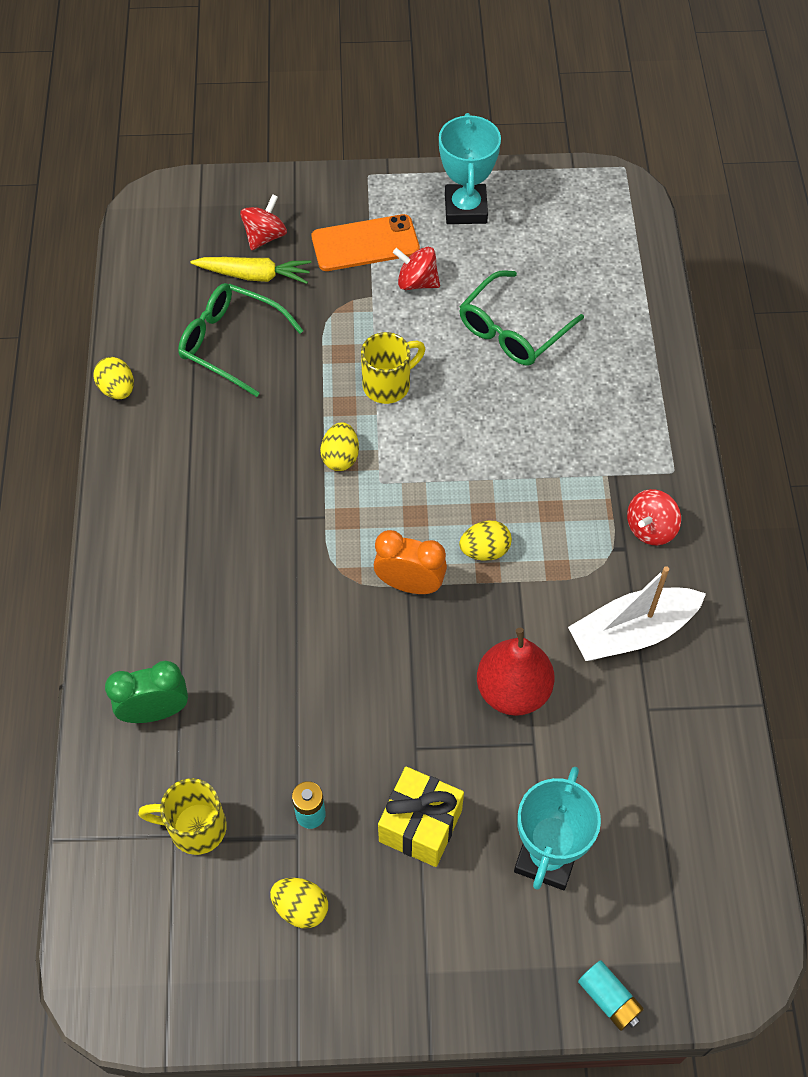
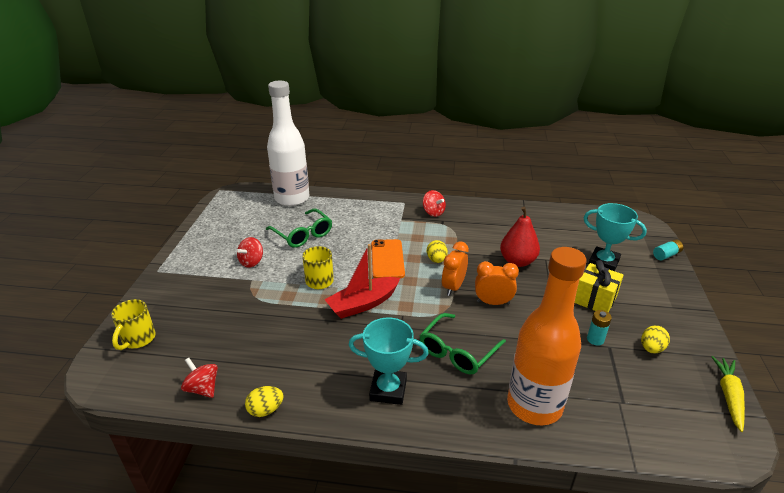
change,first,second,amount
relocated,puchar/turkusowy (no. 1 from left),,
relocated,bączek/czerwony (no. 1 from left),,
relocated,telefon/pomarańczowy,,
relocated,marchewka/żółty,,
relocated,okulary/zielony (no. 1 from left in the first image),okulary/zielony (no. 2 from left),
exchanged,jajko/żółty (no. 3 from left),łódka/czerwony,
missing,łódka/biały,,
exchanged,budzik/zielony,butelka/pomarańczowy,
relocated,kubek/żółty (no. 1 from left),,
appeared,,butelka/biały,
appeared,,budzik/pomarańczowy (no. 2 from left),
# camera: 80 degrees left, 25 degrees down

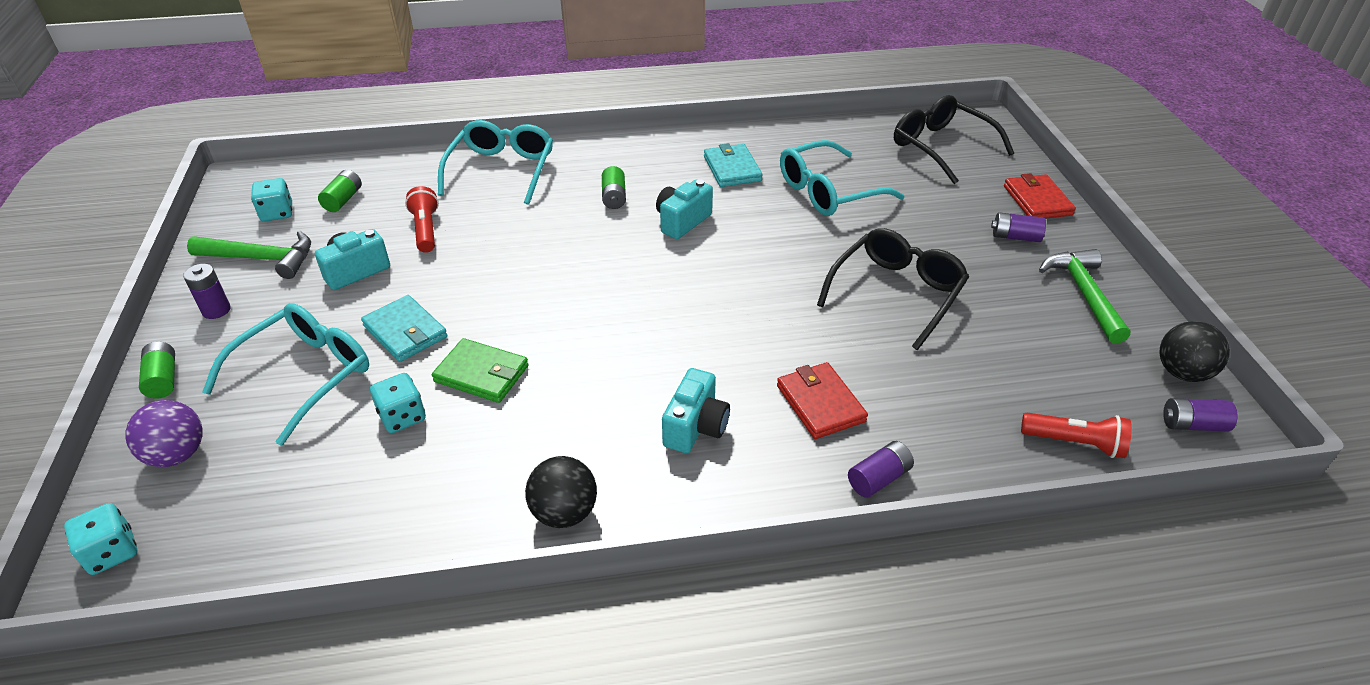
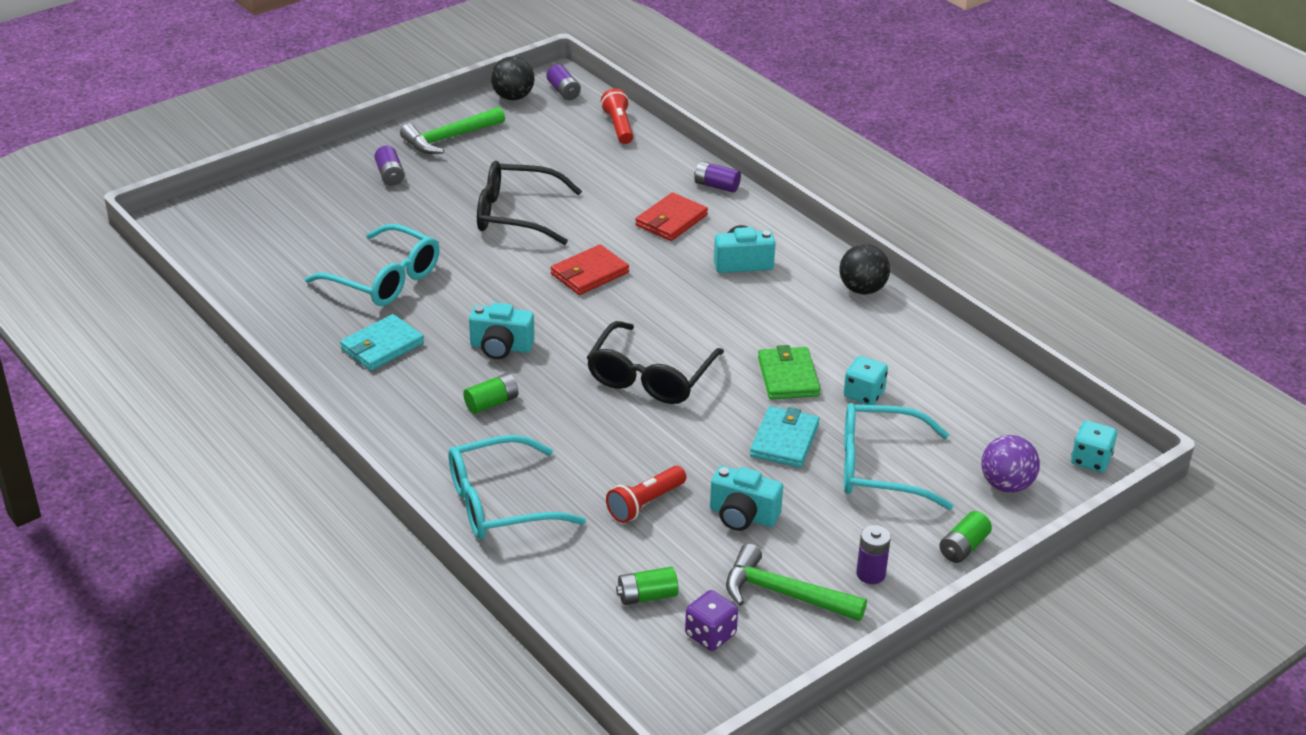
change,first,second,amount
relocated,okulary/czarny (no. 2 from left),,
relocated,portfel/czerwony (no. 2 from left in the first image),portfel/czerwony (no. 1 from left),
colour,kostka do gry/turkusowy (no. 2 from left),kostka do gry/fioletowy,
spun,młotek/zielony (no. 1 from left in the first image),młotek/zielony (no. 2 from left),45 degrees counterclockwise
# camera: 120 degrees left, 5 degrees down

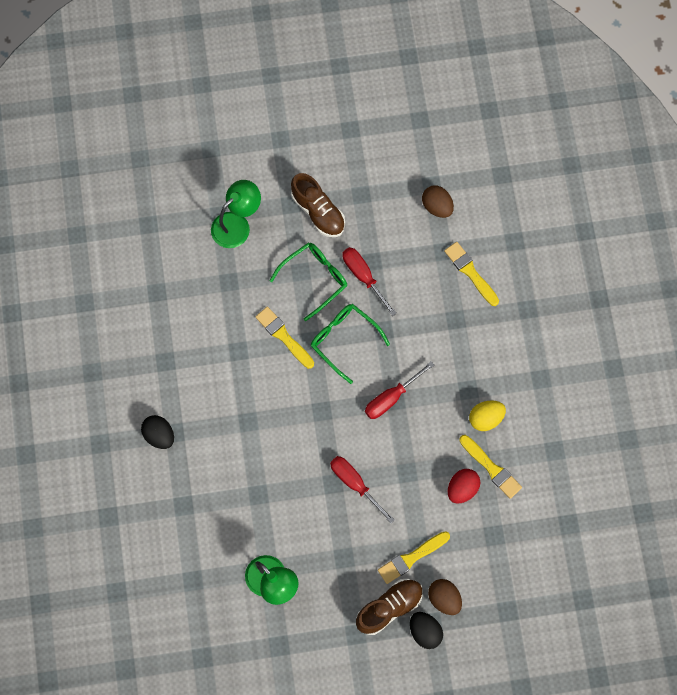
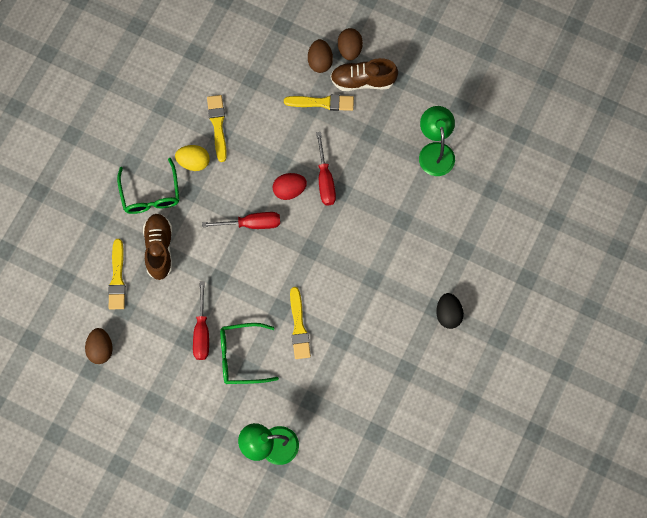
change,first,second,amount
relocated,but/brązowy (no. 1 from left),,
relocated,okulary/zielony (no. 2 from left in the first image),okulary/zielony (no. 1 from left),
relocated,jajko/czerwony,,
colour,jajko/czarny (no. 2 from left),jajko/brązowy (no. 3 from left),
# camera: 145 degrees left, 0 degrees up

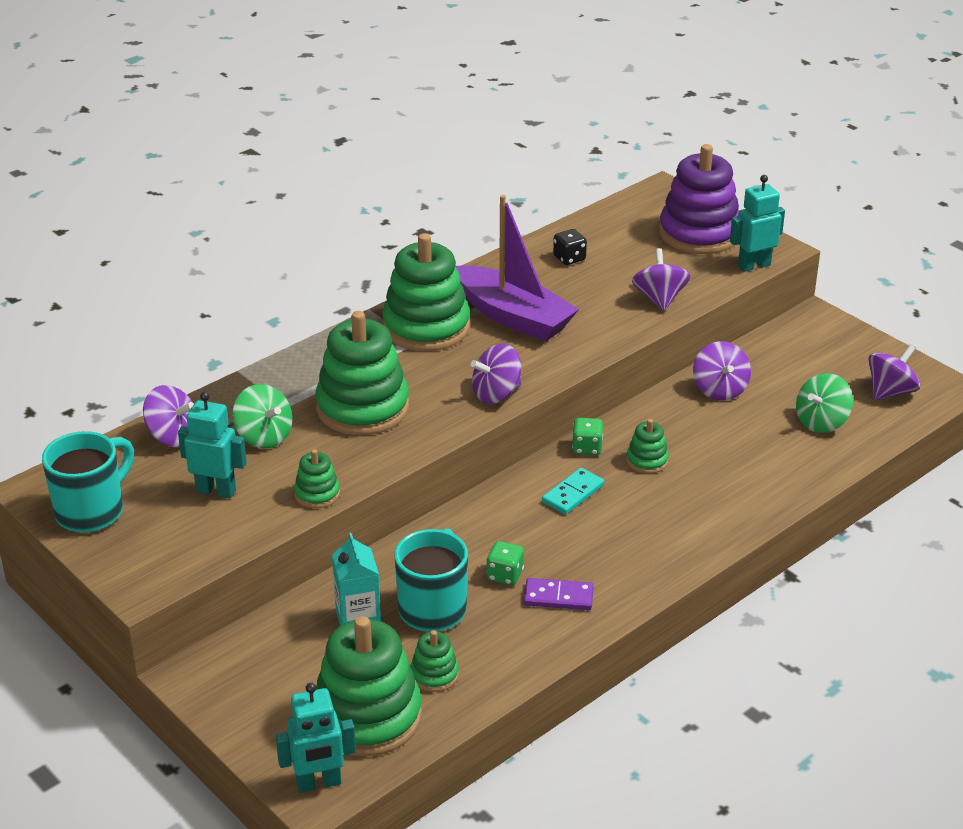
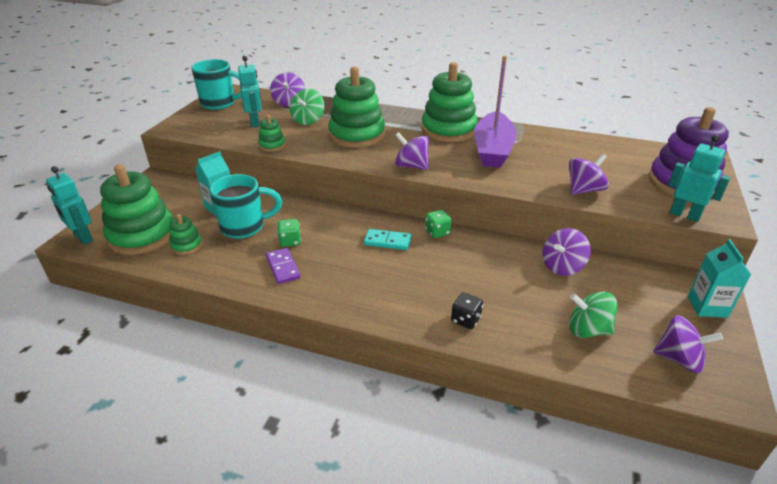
change,first,second,amount
relocated,kostka do gry/czarny,,
missing,zabawka nakładanka/zielony (no. 6 from left),,
appeared,,karton mleka/turkusowy (no. 2 from left),
# camera: 60 degrees right, 0 degrees up

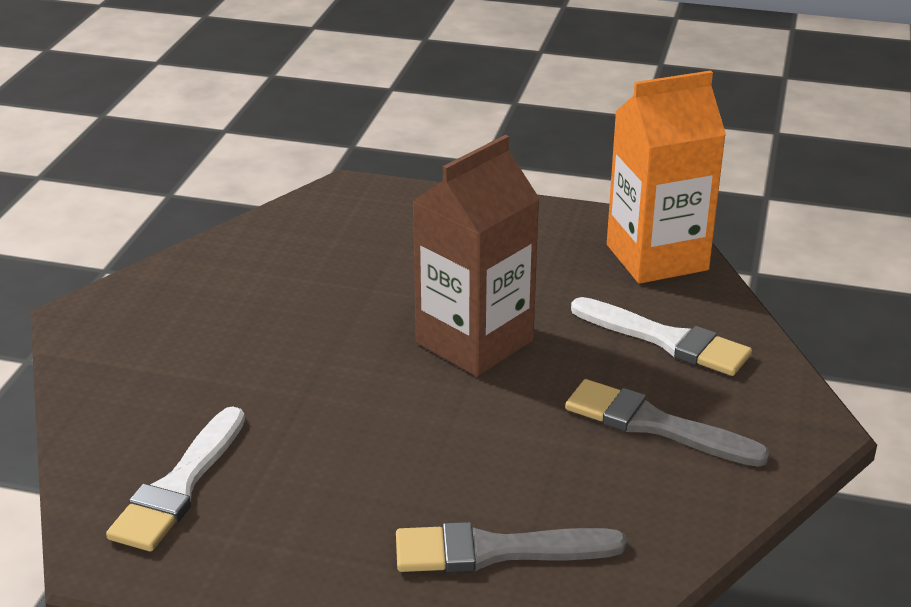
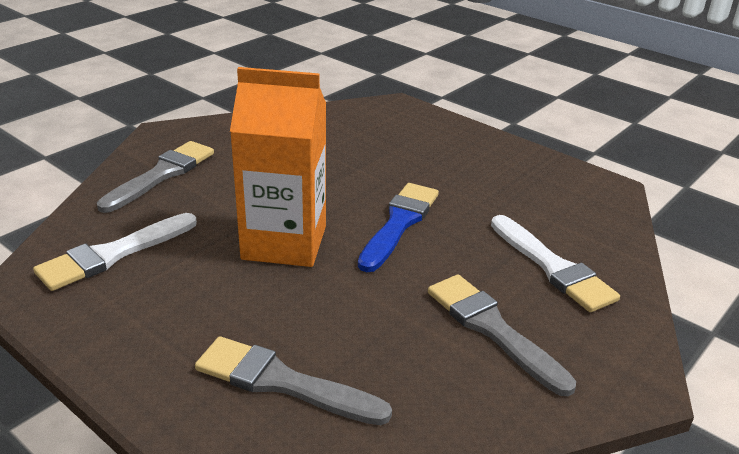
change,first,second,amount
relocated,karton mleka/pomarańczowy,,
exchanged,karton mleka/brązowy,pędzel/niebieski,
appeared,,pędzel/szary (no. 1 from left),
# camera: 25 degrees right, 0 degrees up

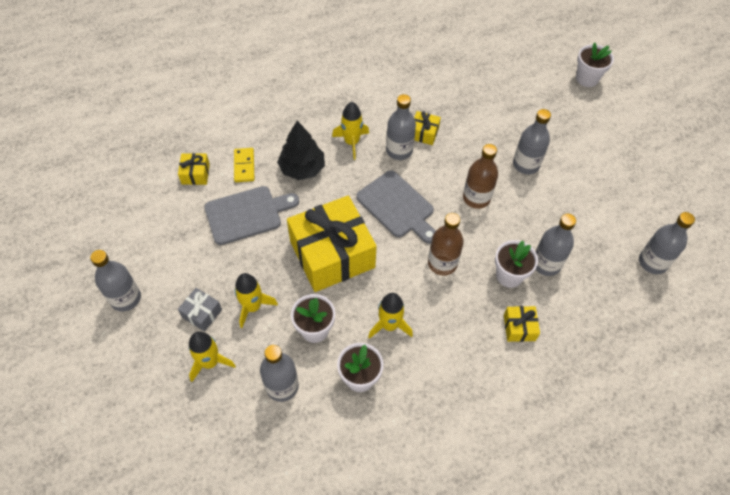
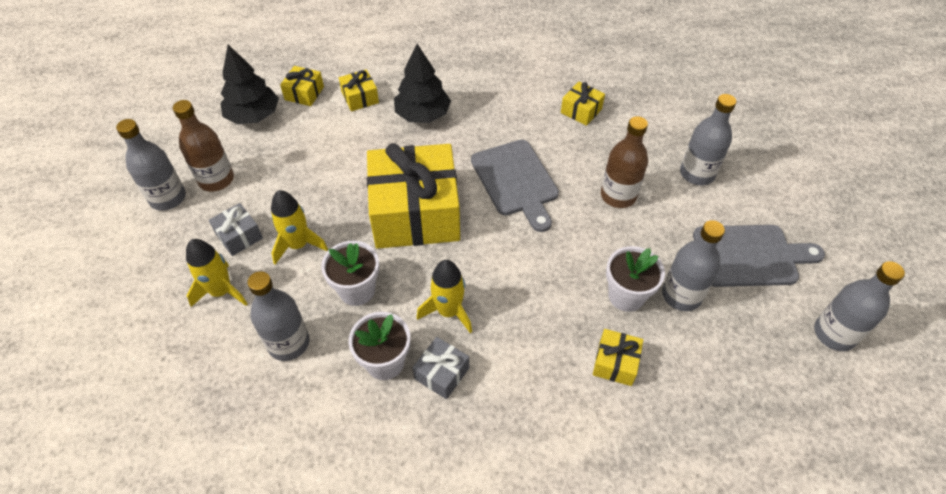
change,first,second,amount
missing,doniczka/biały (no. 4 from left),,
missing,butelka/szary (no. 3 from left),,
missing,rakieta/żółty (no. 3 from left),,
exchanged,kostka domina/żółty,prezent/żółty (no. 2 from left),
relocated,deska do krojenia/szary (no. 1 from left in the first image),deska do krojenia/szary (no. 2 from left),
relocated,butelka/brązowy (no. 1 from left),,
appeared,,drzewko/czarny (no. 1 from left),
appeared,,prezent/szary (no. 2 from left),
# camera: 20 degrees right, 5 degrees down

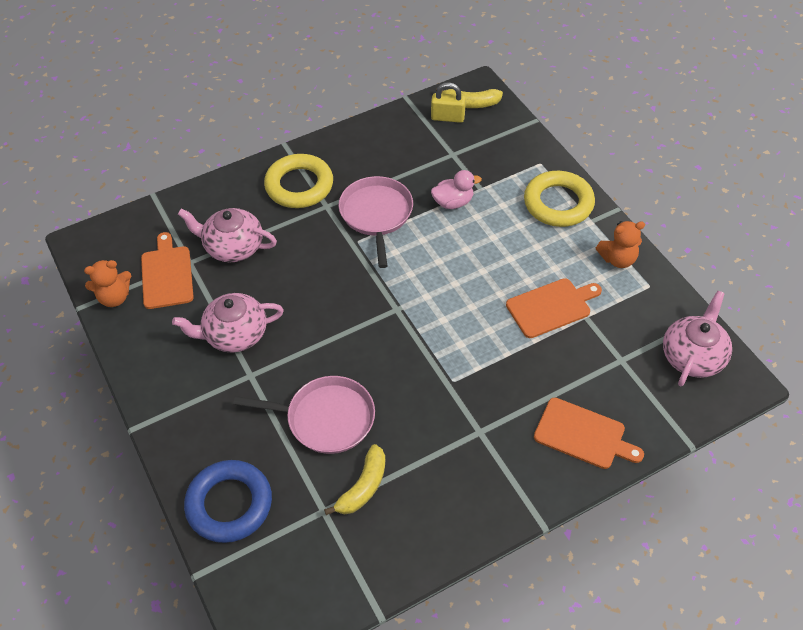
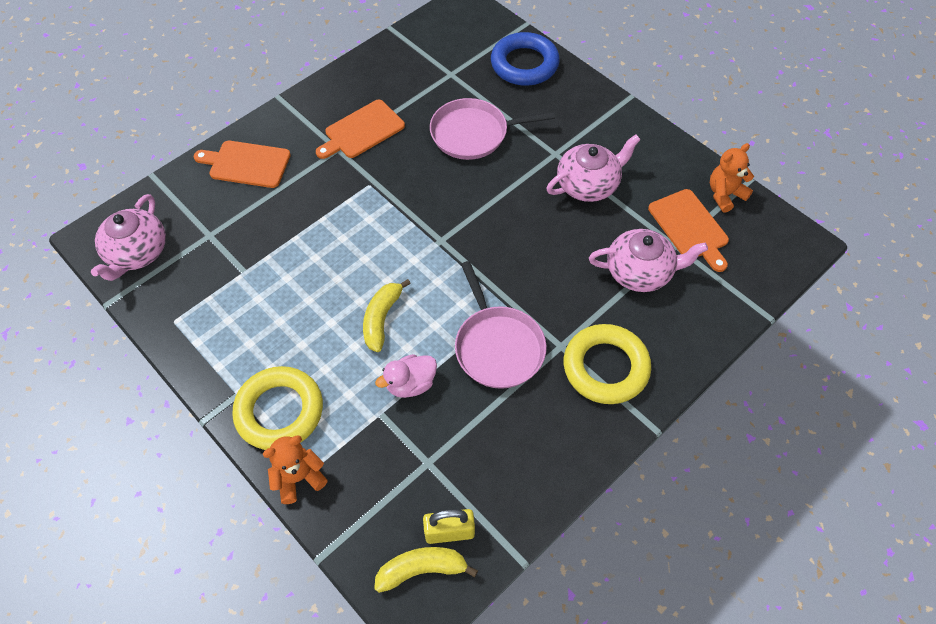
change,first,second,amount
relocated,miś/pomarańczowy (no. 2 from left in the first image),miś/pomarańczowy (no. 1 from left),
relocated,deska do krojenia/pomarańczowy (no. 2 from left),,
relocated,banan/żółty (no. 1 from left),,
# camera: 165 degrees right, 5 degrees up

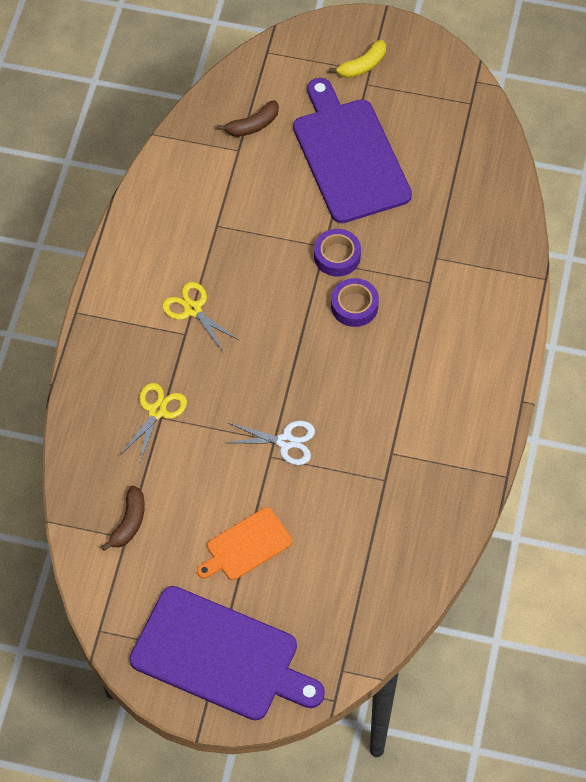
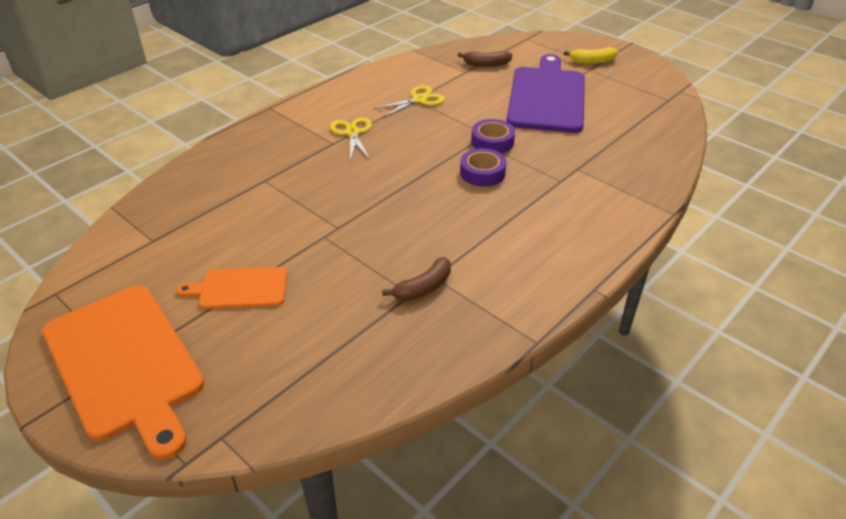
change,first,second,amount
relocated,nożyczki/żółty (no. 1 from left in the first image),nożyczki/żółty (no. 2 from left),
missing,nożyczki/biały,,
relocated,banan/brązowy (no. 1 from left),,
colour,deska do krojenia/fioletowy (no. 1 from left),deska do krojenia/pomarańczowy (no. 1 from left),
# camera: 30 degrees right, 20 degrees down

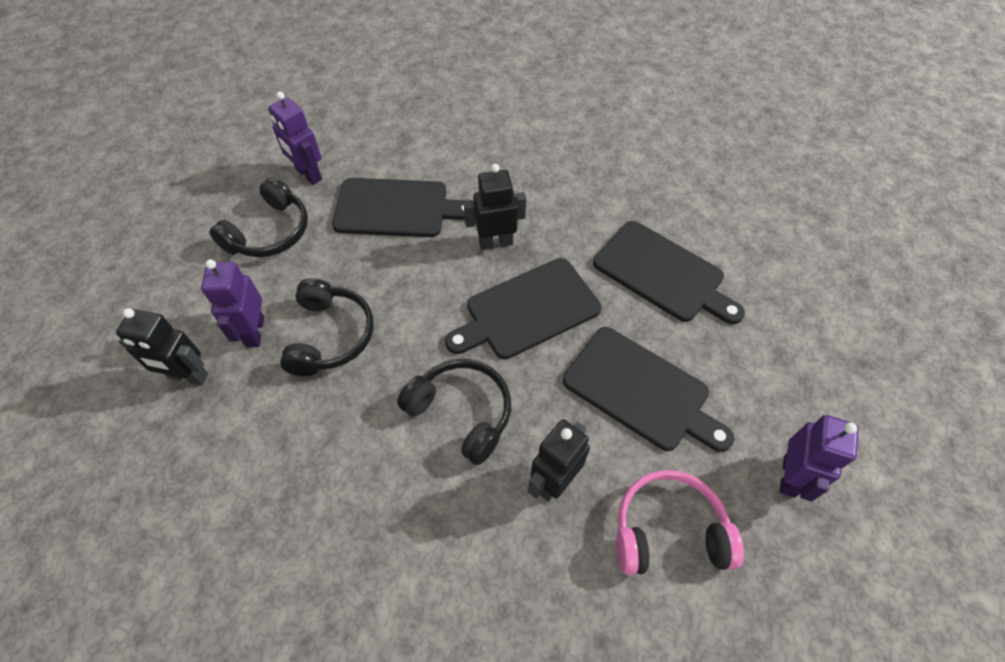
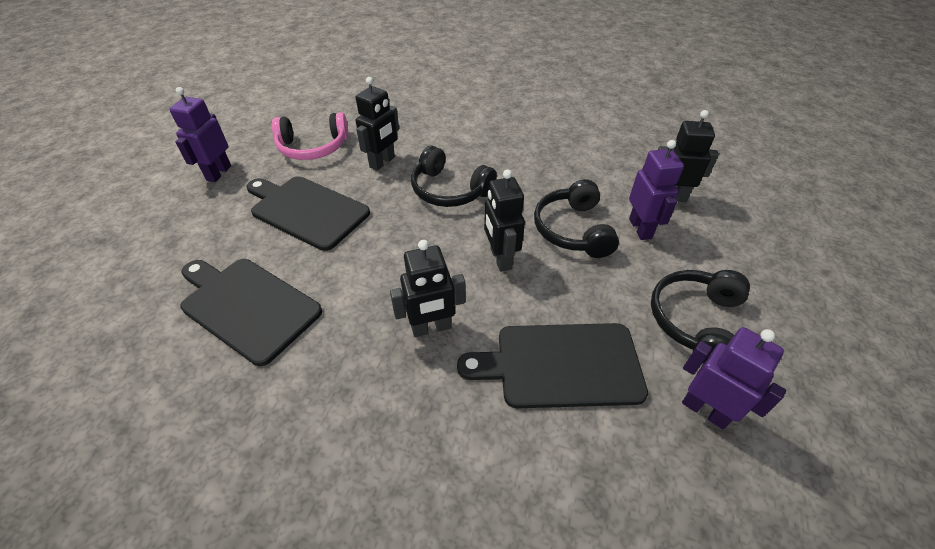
change,first,second,amount
missing,deska do krojenia/czarny (no. 2 from left),,
appeared,,robot/czarny (no. 3 from left),
# camera: 175 degrees right, 10 degrees down

